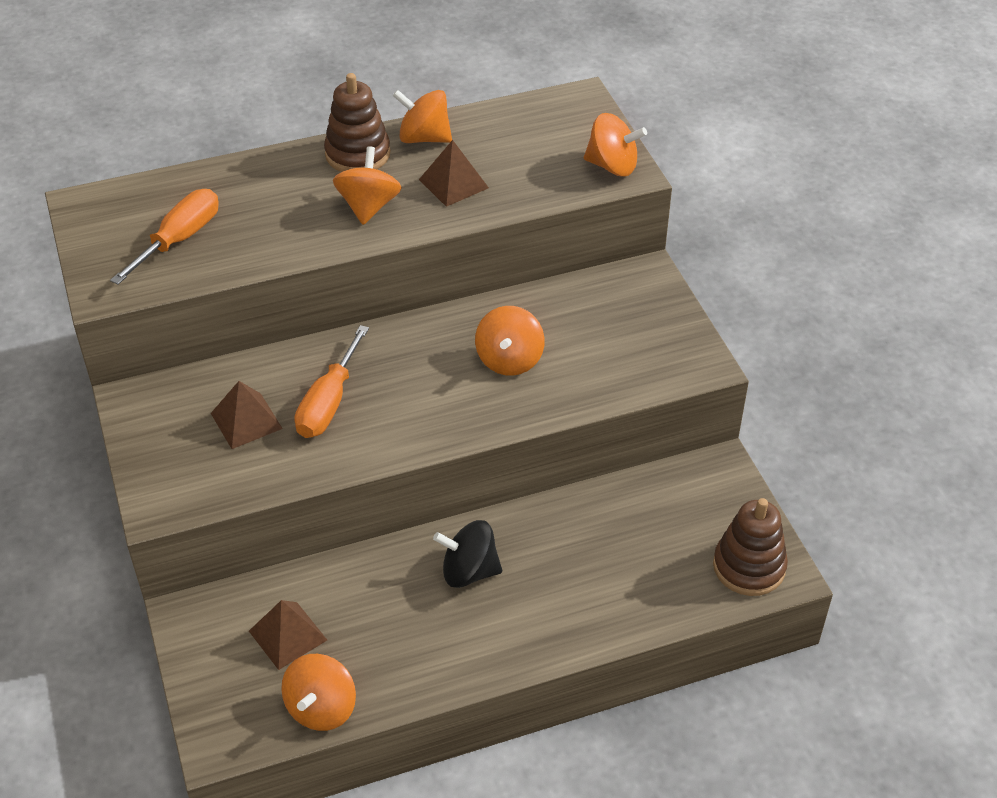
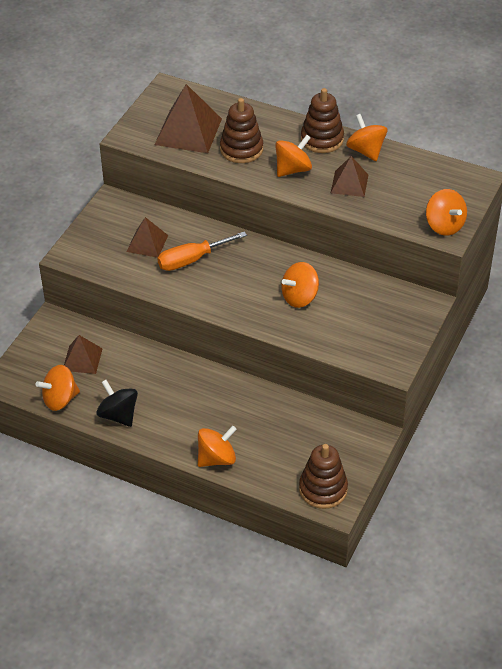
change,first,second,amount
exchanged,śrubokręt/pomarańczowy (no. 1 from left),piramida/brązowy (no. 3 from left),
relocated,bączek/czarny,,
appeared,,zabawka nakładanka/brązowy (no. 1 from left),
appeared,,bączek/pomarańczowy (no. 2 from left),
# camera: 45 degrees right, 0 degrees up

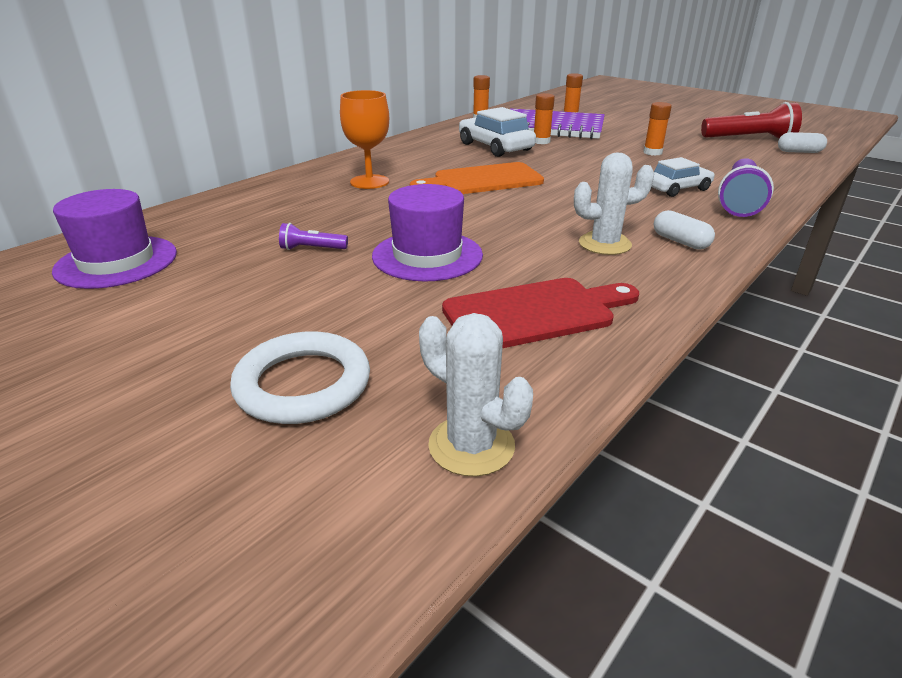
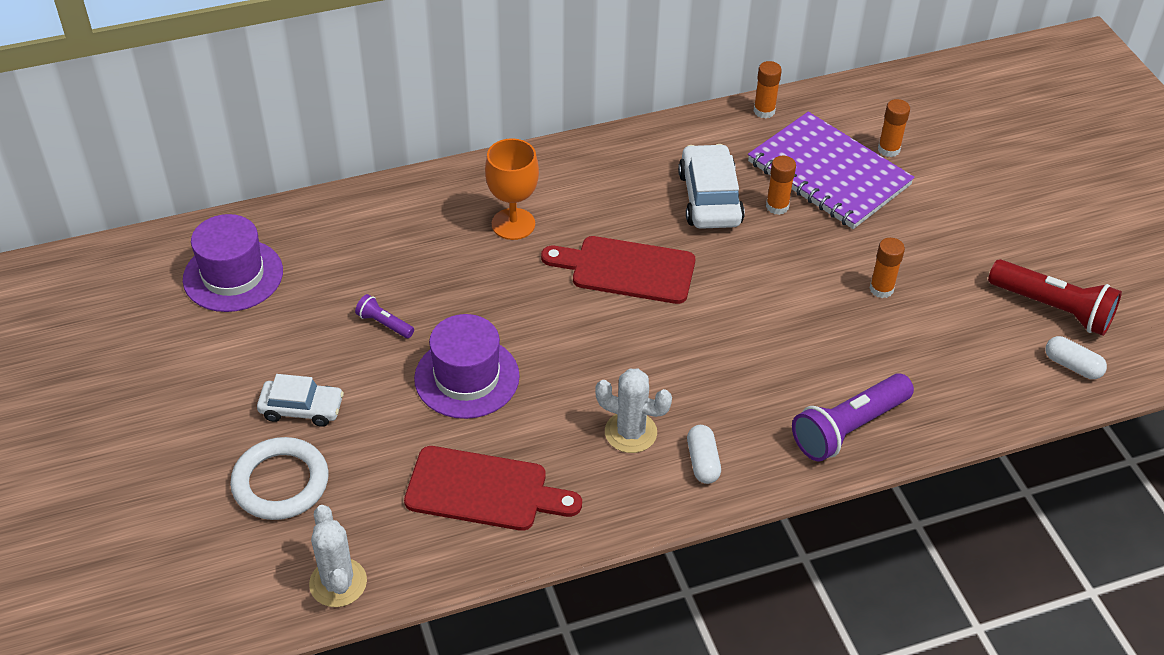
change,first,second,amount
relocated,samochód/biały (no. 2 from left in the first image),samochód/biały (no. 1 from left),
colour,deska do krojenia/pomarańczowy,deska do krojenia/czerwony (no. 2 from left),
# camera: 30 degrees right, 15 degrees up

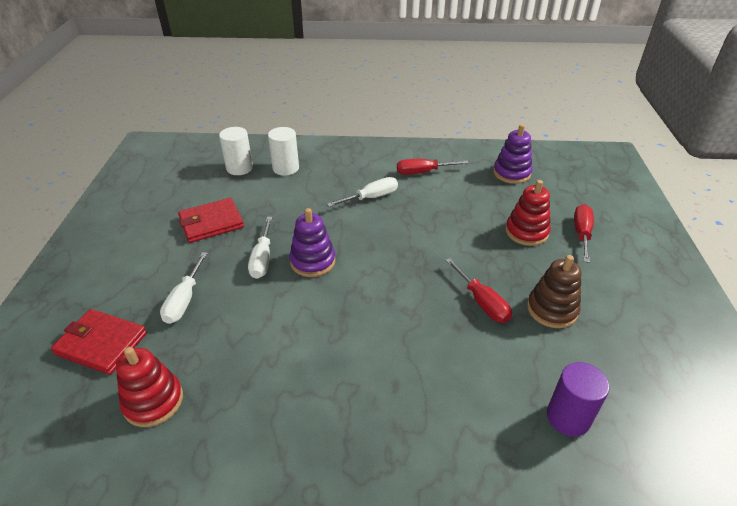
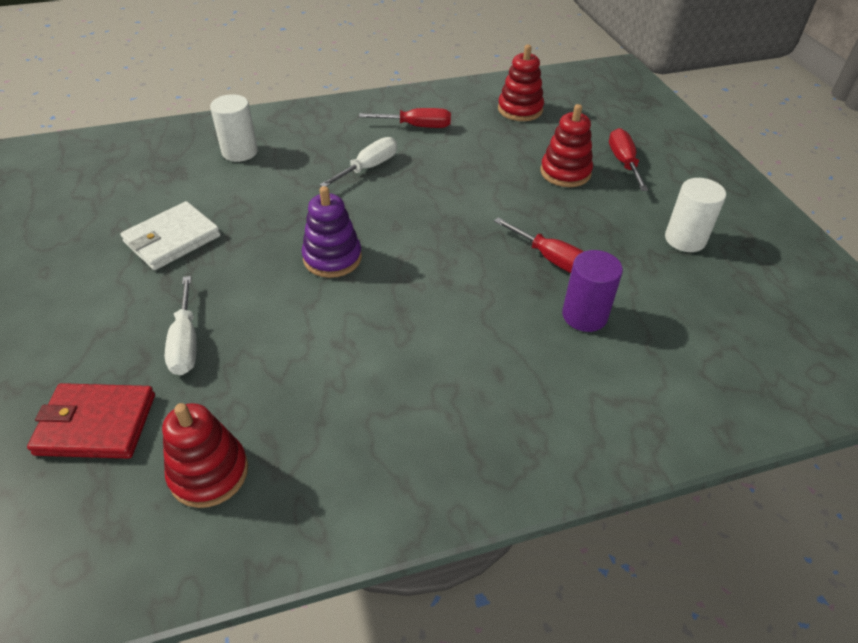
change,first,second,amount
colour,zabawka nakładanka/fioletowy (no. 2 from left),zabawka nakładanka/czerwony (no. 2 from left),
relocated,walec/biały (no. 1 from left in the first image),walec/biały (no. 2 from left),
spun,śrubokręt/czerwony (no. 1 from left),,150 degrees counterclockwise
colour,portfel/czerwony (no. 2 from left),portfel/biały,
missing,śrubokręt/biały (no. 2 from left),,
missing,zabawka nakładanka/brązowy,,
relocated,walec/fioletowy,,
# camera: 20 degrees left, 5 degrees up

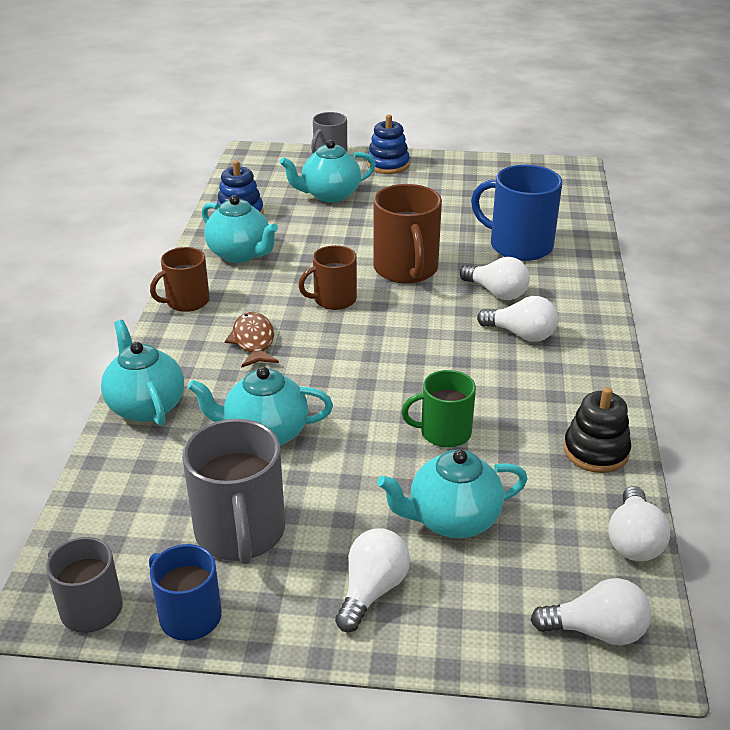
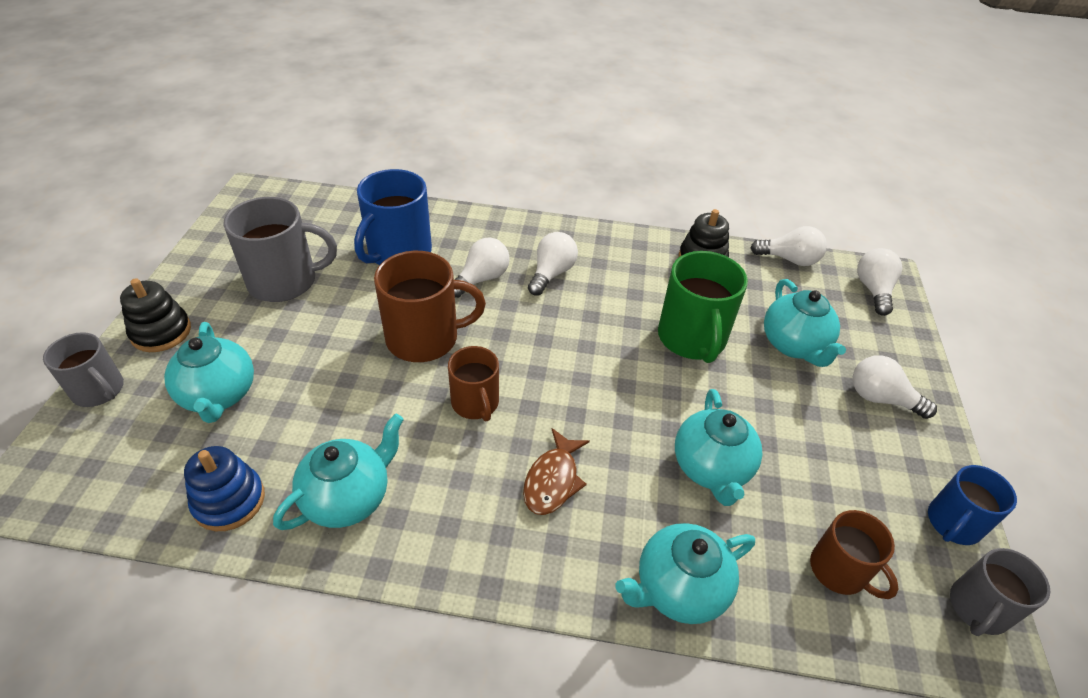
change,first,second,amount
colour,zabawka nakładanka/niebieski (no. 2 from left),zabawka nakładanka/czarny (no. 1 from left),
relocated,kubek/brązowy (no. 1 from left in the first image),kubek/brązowy (no. 3 from left),
spun,ryba/brązowy,,60 degrees counterclockwise
size,kubek/zielony,,x1.60
relocated,kubek/szary (no. 2 from left),,
# camera: 90 degrees left, 10 degrees up

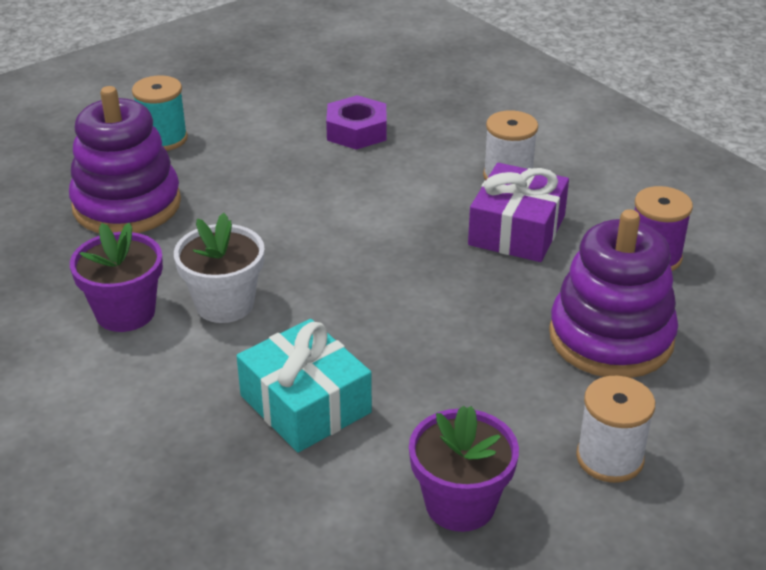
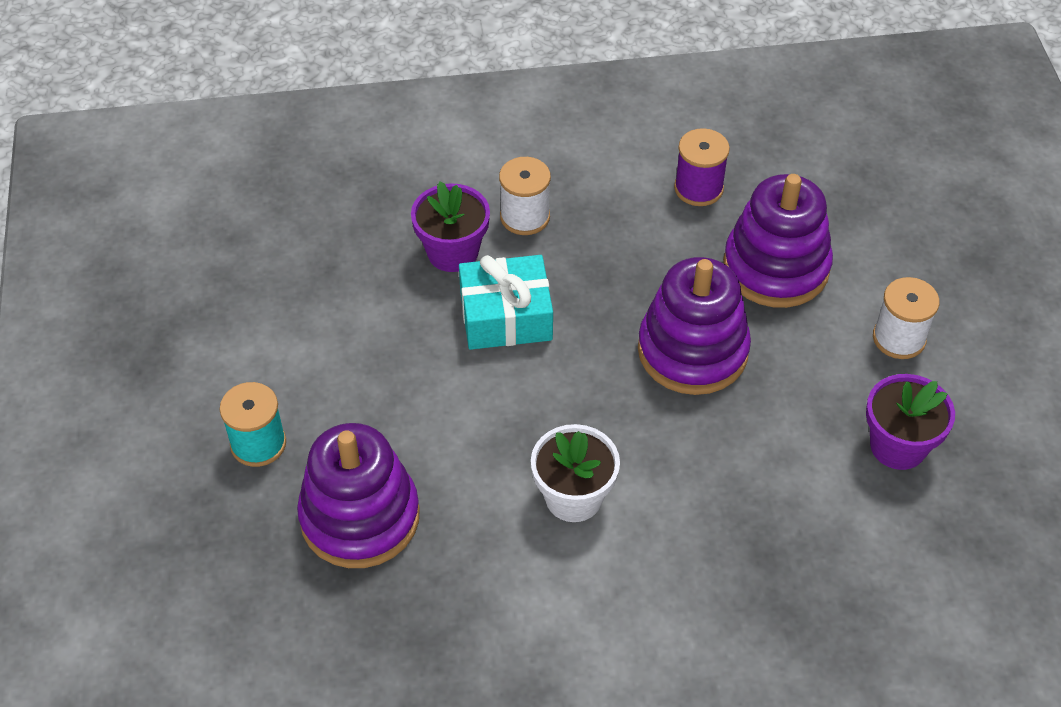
change,first,second,amount
missing,nakrętka/fioletowy,,
missing,prezent/fioletowy,,
relocated,doniczka/fioletowy (no. 1 from left),,
relocated,prezent/turkusowy,,
appeared,,zabawka nakładanka/fioletowy (no. 2 from left),
# camera: 60 degrees left, 15 degrees up

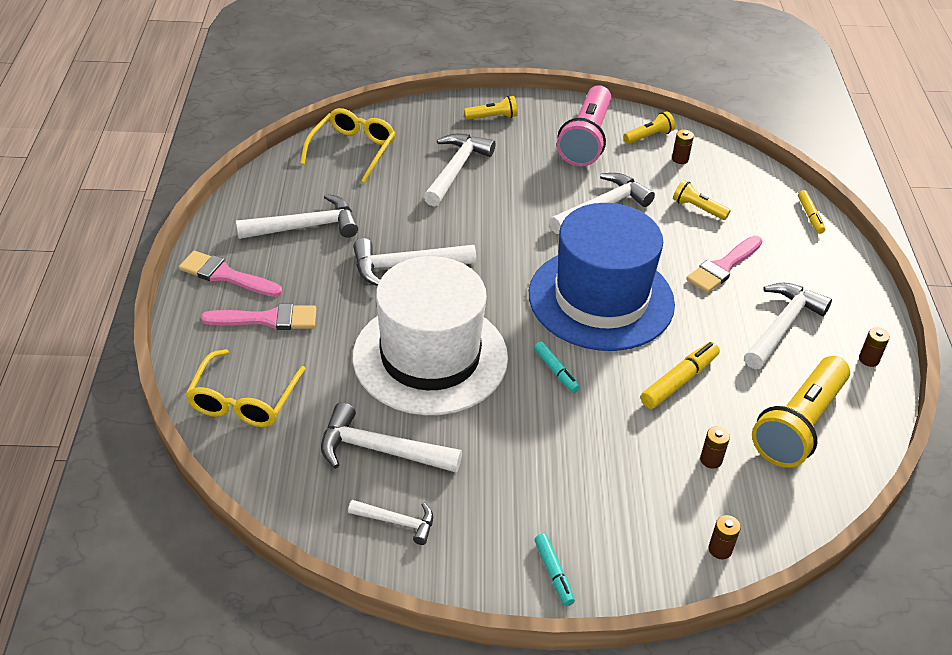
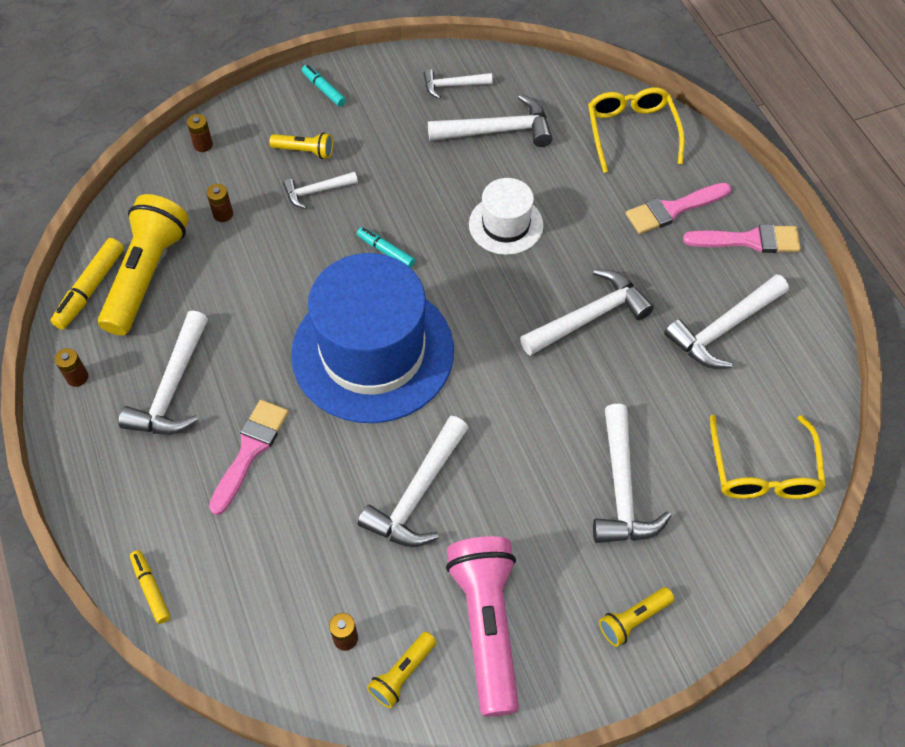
change,first,second,amount
relocated,latarka/żółty (no. 3 from left in the first image),latarka/żółty (no. 2 from left),
size,kapelusz/biały,,x0.49
relocated,flamaster/żółty (no. 1 from left),,
appeared,,młotek/biały (no. 2 from left),
# camera: 160 degrees right, 15 degrees up

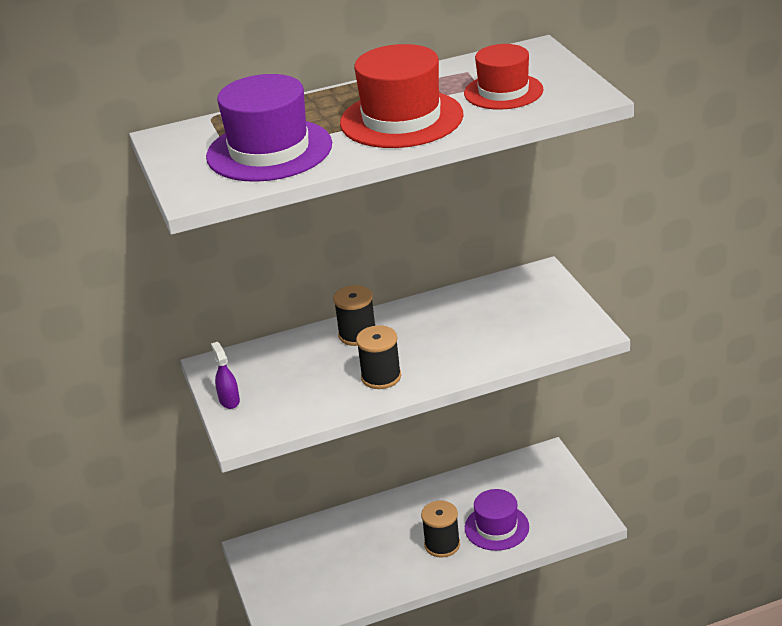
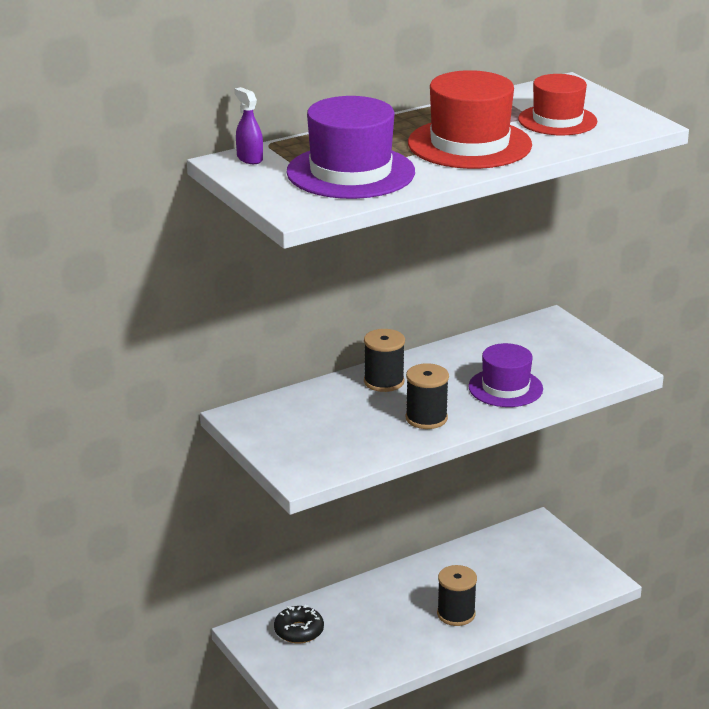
change,first,second,amount
relocated,spryskiwacz/fioletowy,,
relocated,kapelusz/fioletowy (no. 2 from left),,
appeared,,donut/czarny,
# camera: 15 degrees left, 5 degrees down

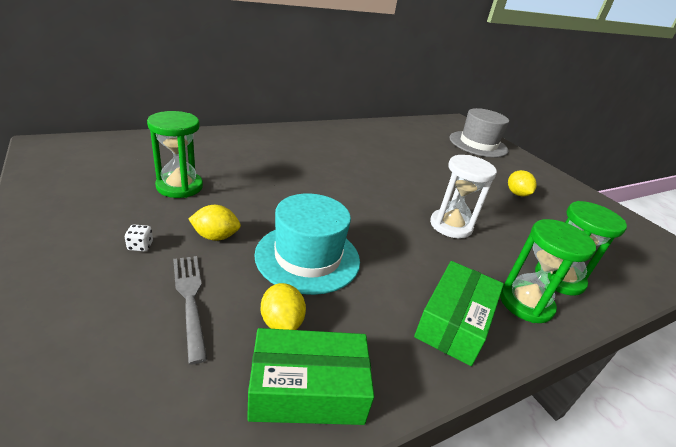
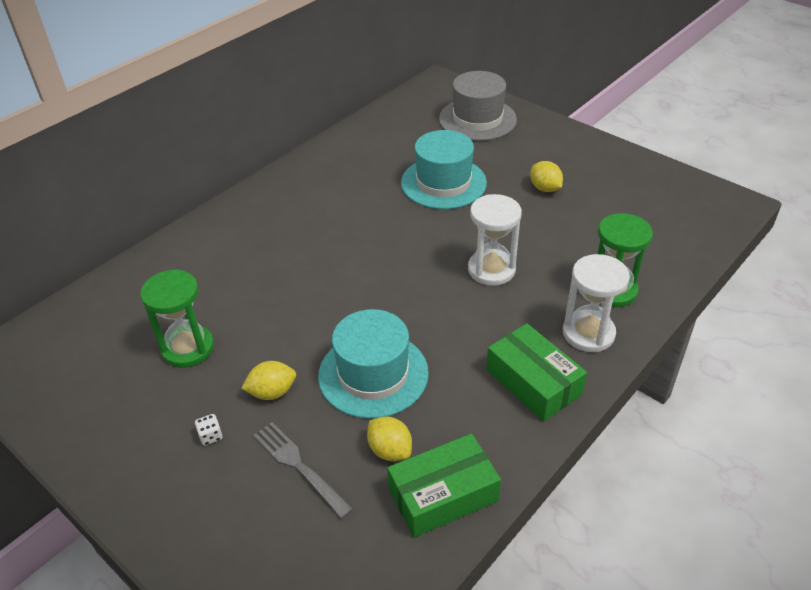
change,first,second,amount
colour,klepsydra/zielony (no. 2 from left),klepsydra/biały (no. 2 from left),
spun,pudełko/zielony (no. 2 from left),,45 degrees counterclockwise
appeared,,kapelusz/turkusowy (no. 2 from left),
# camera: 15 degrees left, 10 degrees up

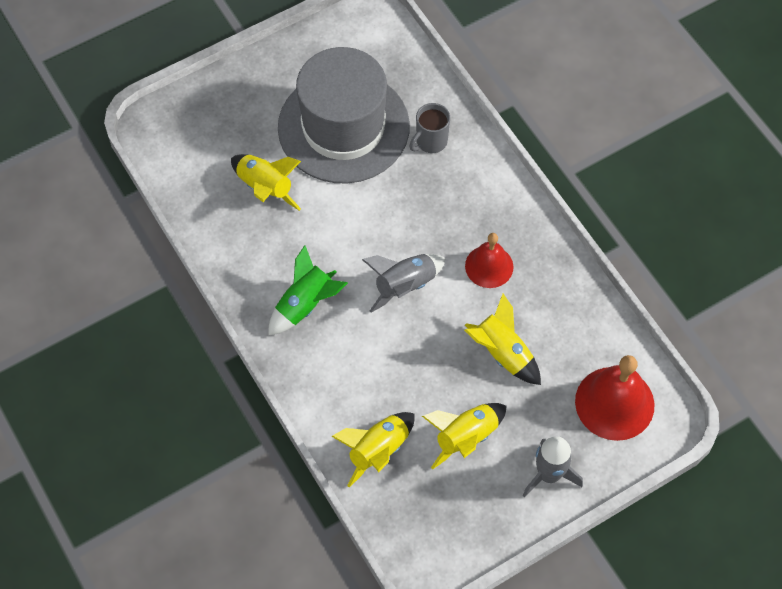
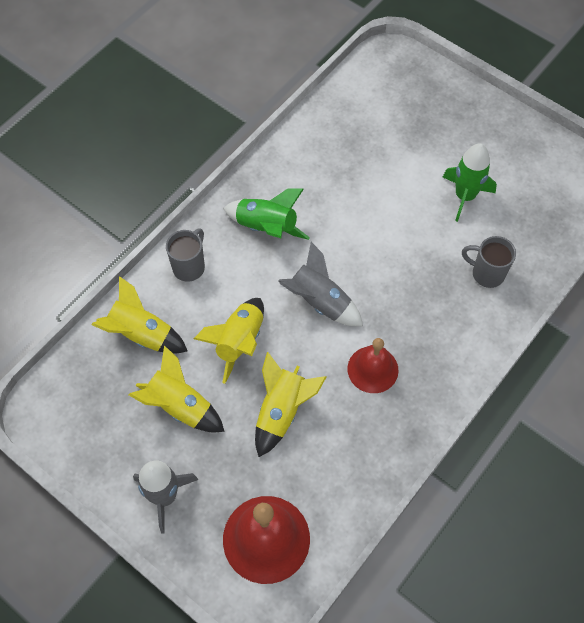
change,first,second,amount
exchanged,kapelusz/szary,rakieta/zielony (no. 2 from left),
relocated,rakieta/żółty (no. 1 from left in the first image),rakieta/żółty (no. 3 from left),
appeared,,kubek/szary (no. 1 from left),
# camera: 70 degrees right, 0 degrees up

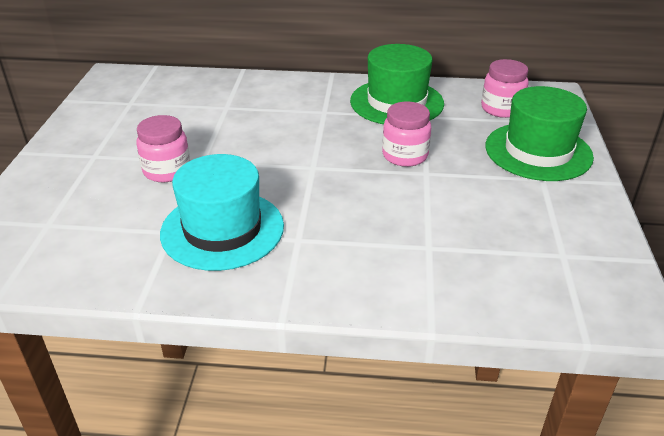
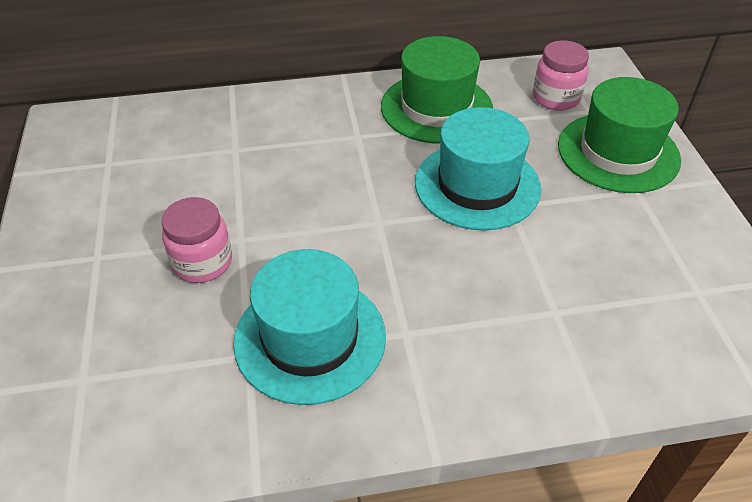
change,first,second,amount
exchanged,słoik/różowy (no. 2 from left),kapelusz/turkusowy (no. 2 from left),
# camera: 15 degrees left, 10 degrees up

